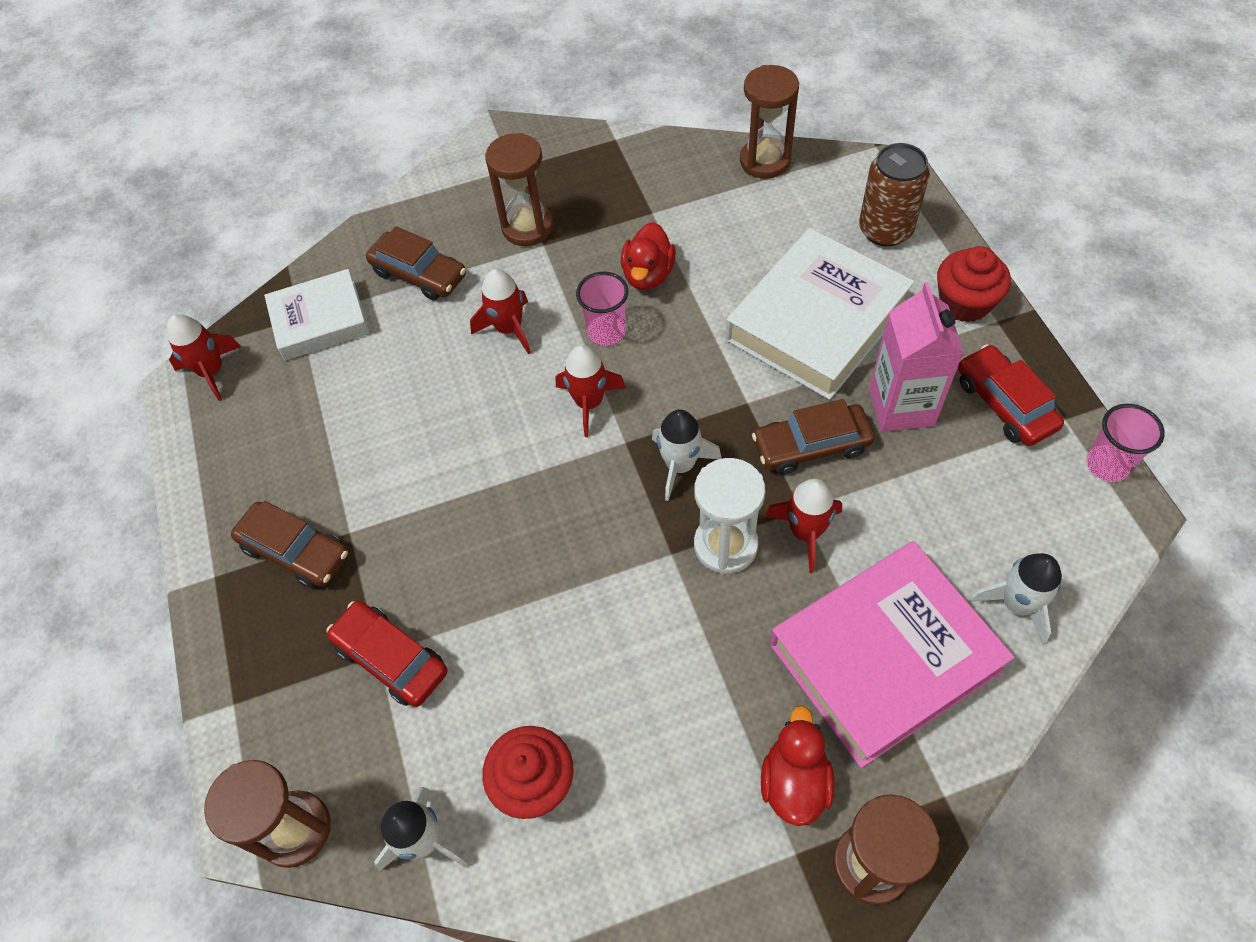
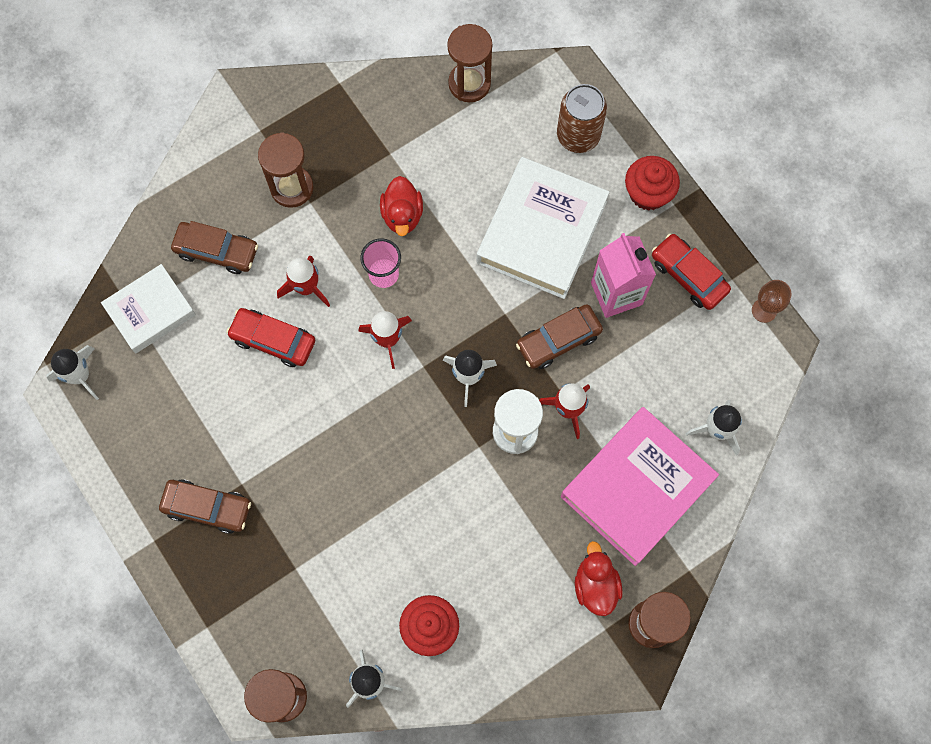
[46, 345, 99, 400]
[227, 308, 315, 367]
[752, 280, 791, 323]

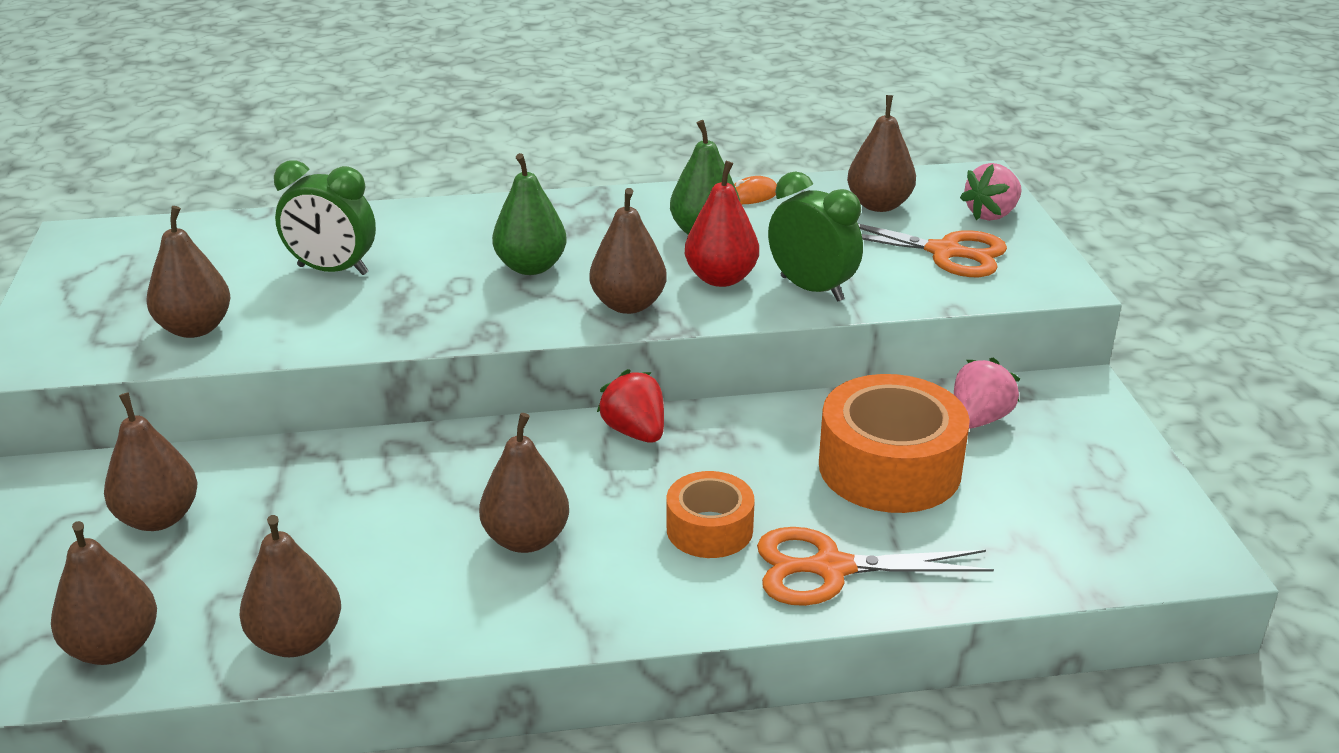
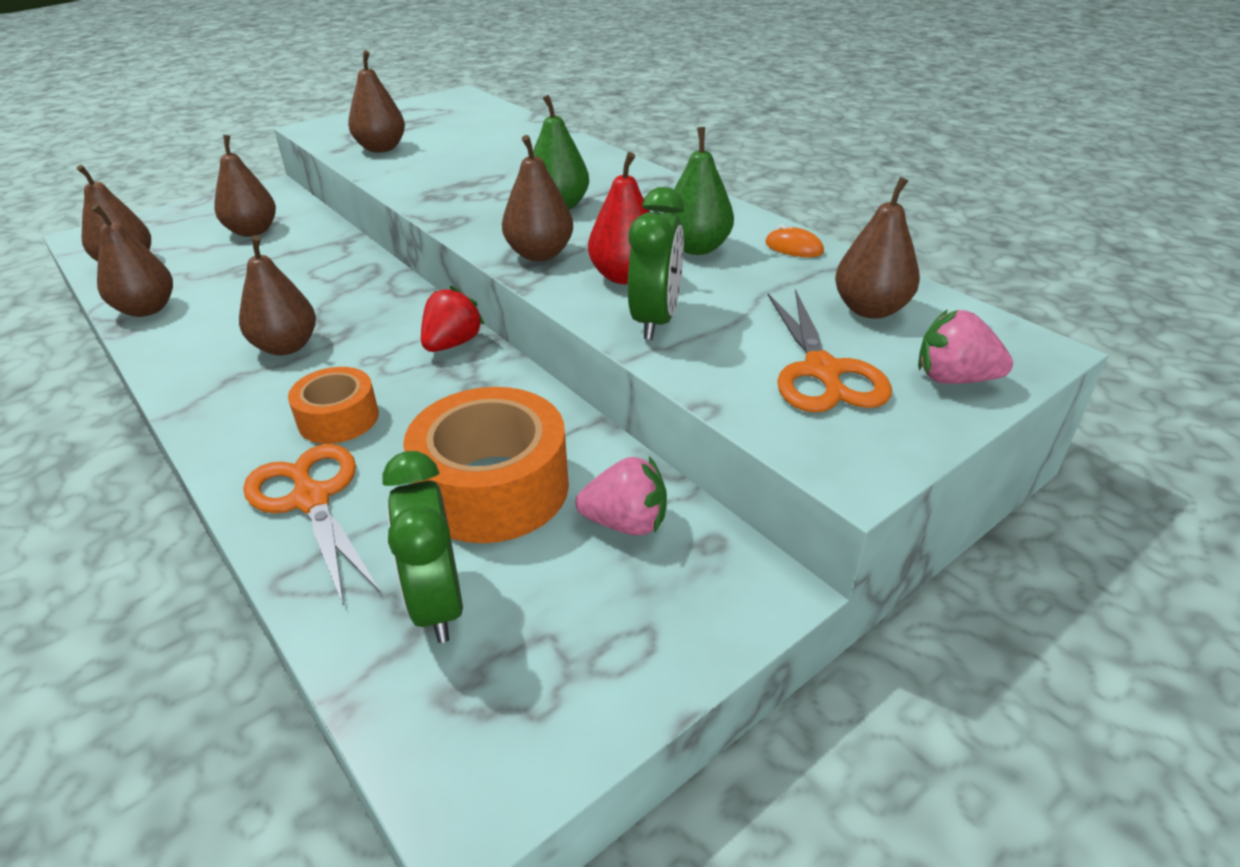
[383, 451, 463, 643]

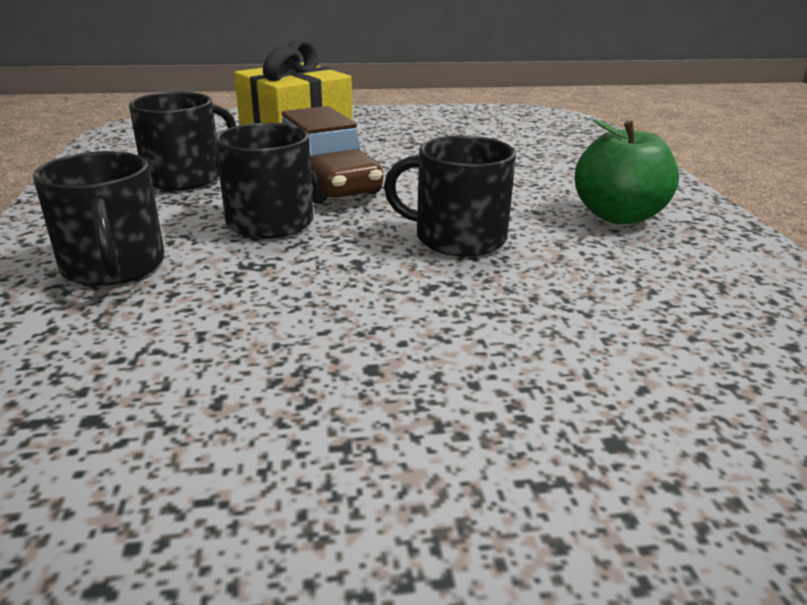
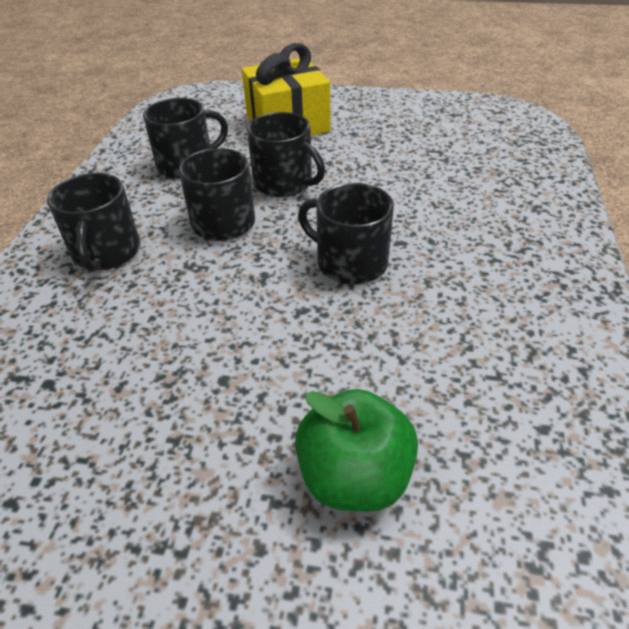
[247, 112, 325, 197]
[295, 389, 418, 512]

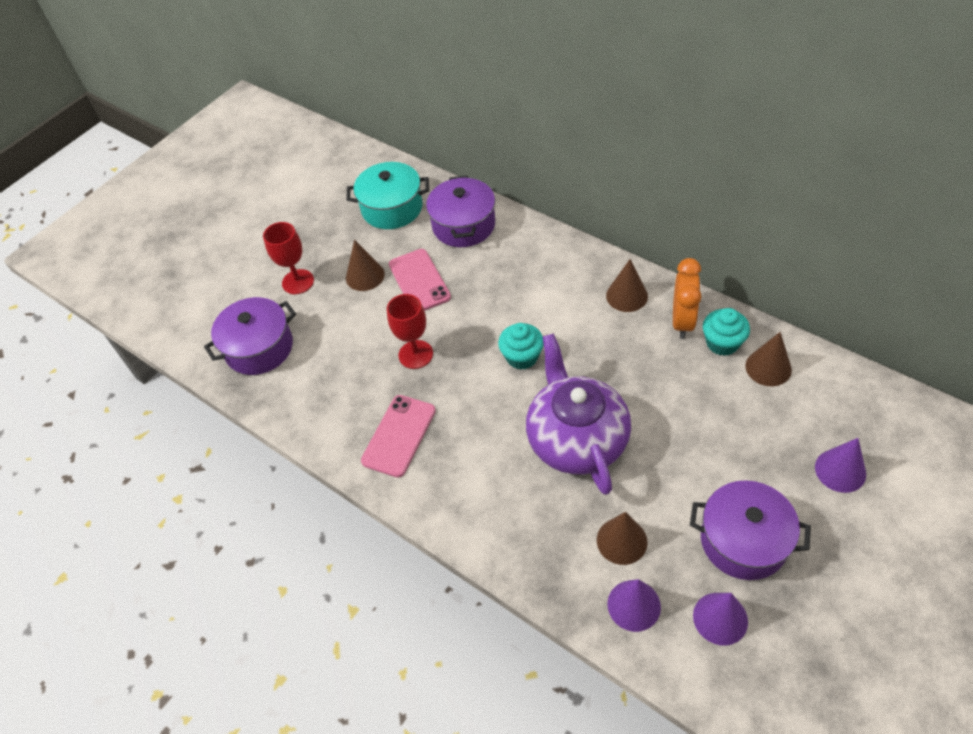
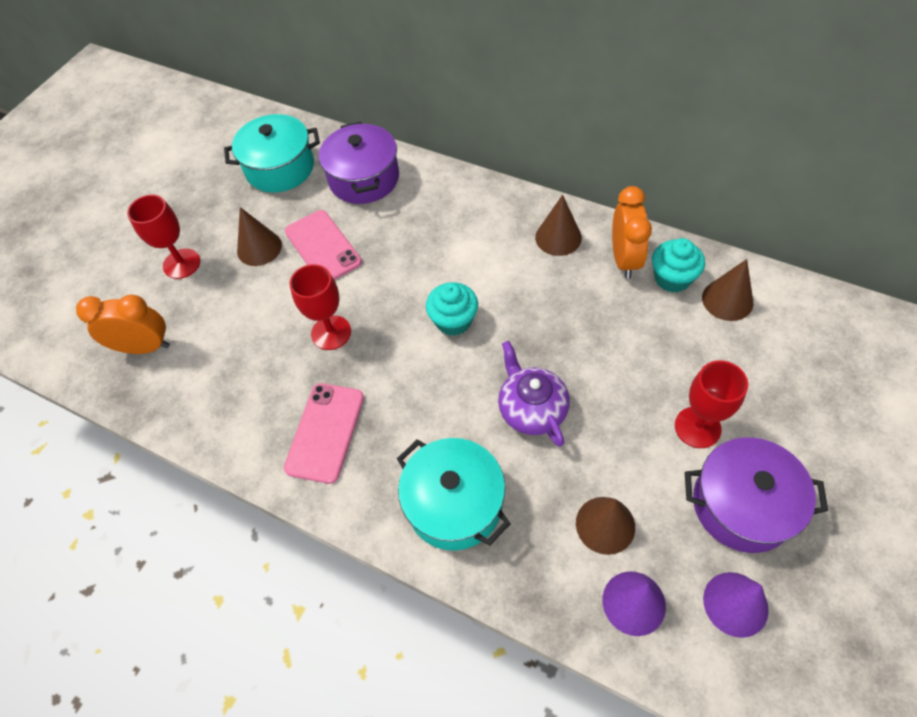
[76, 295, 170, 354]
[498, 341, 570, 447]
[815, 438, 866, 493] (first image)
[397, 438, 511, 551]
[675, 360, 748, 448]

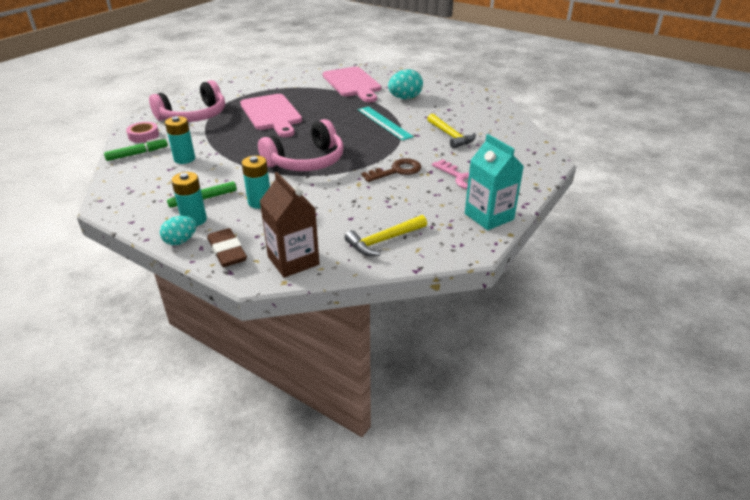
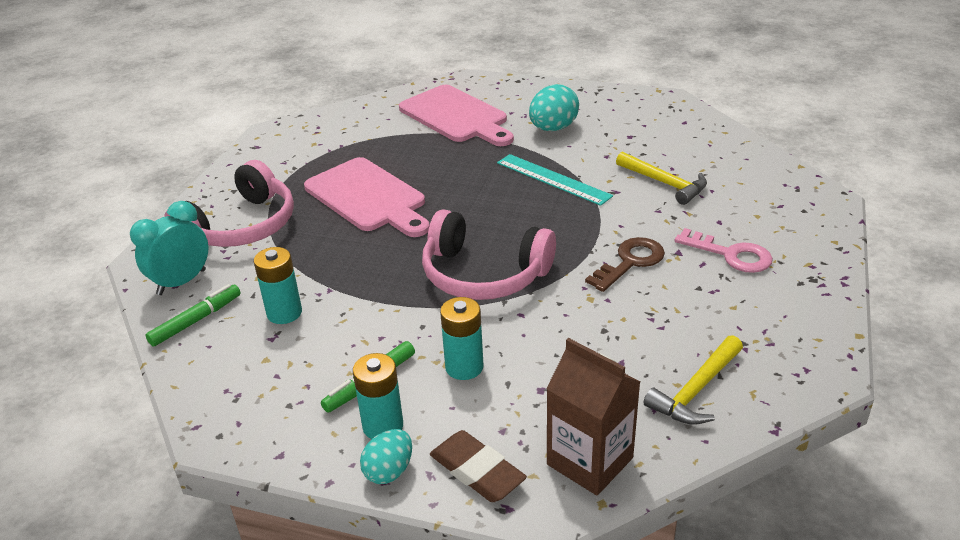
[130, 201, 208, 295]
[422, 209, 556, 300]
[465, 134, 524, 230] (first image)

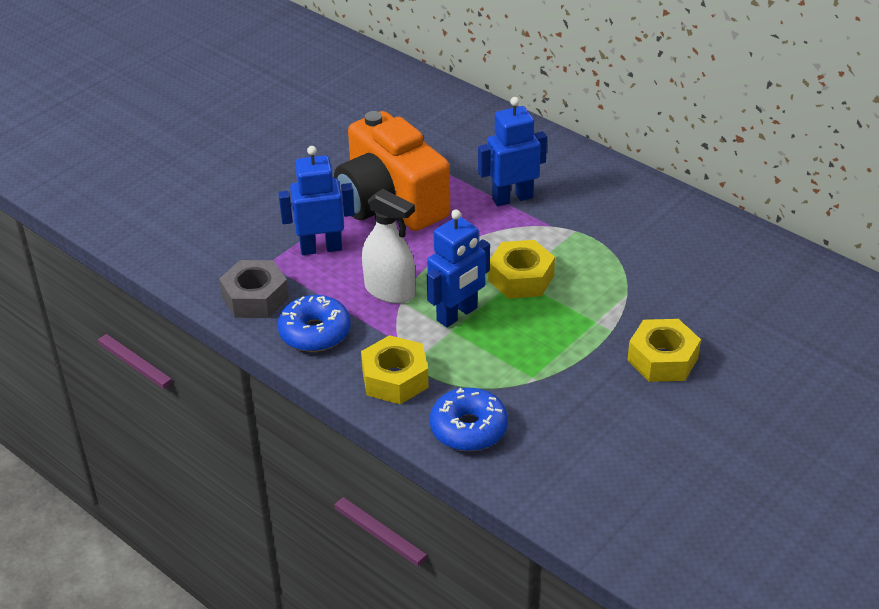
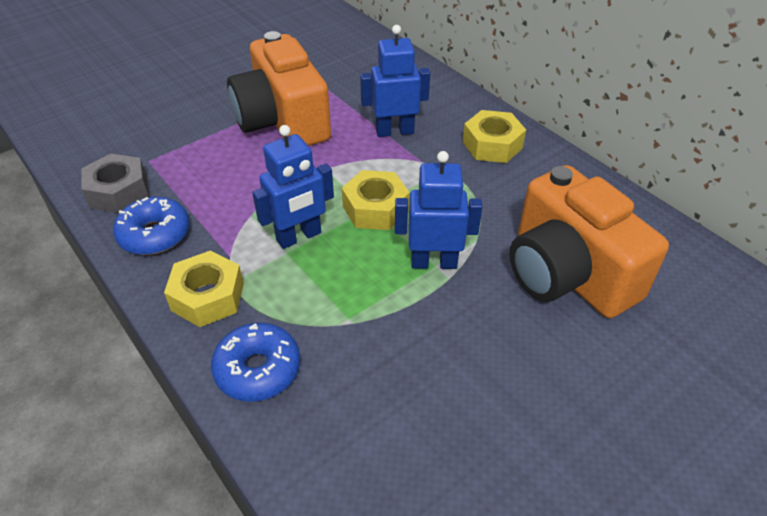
[395, 151, 483, 269]
[362, 189, 415, 304] (first image)
[463, 110, 526, 163]
[510, 165, 669, 318]

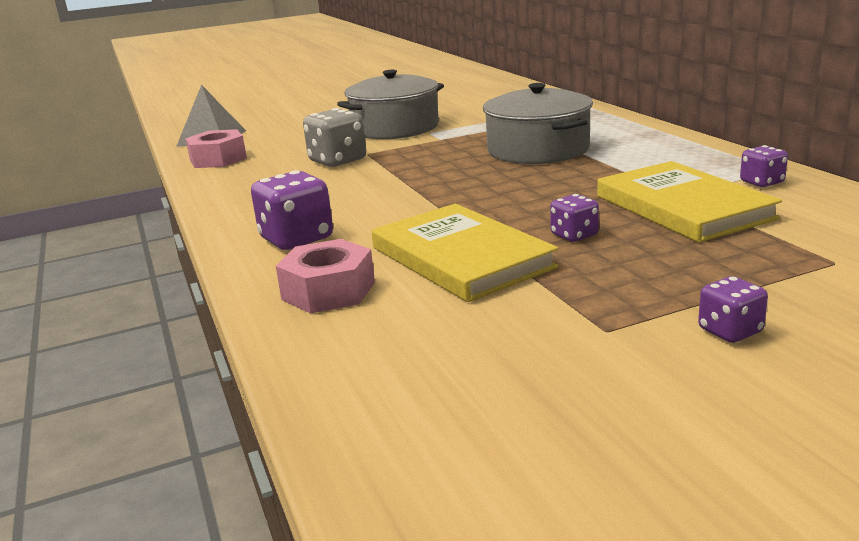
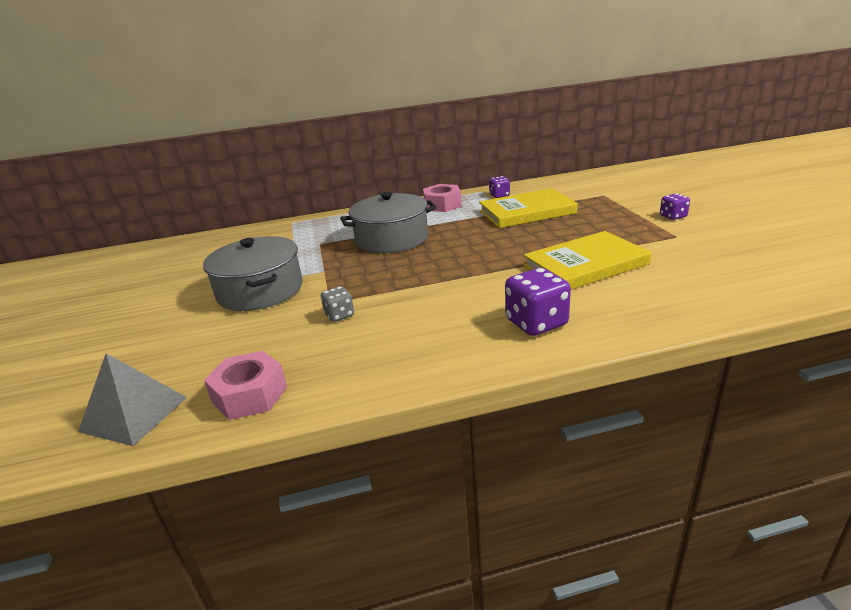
[423, 184, 462, 212]
[321, 286, 354, 322]
[550, 194, 599, 242] (first image)

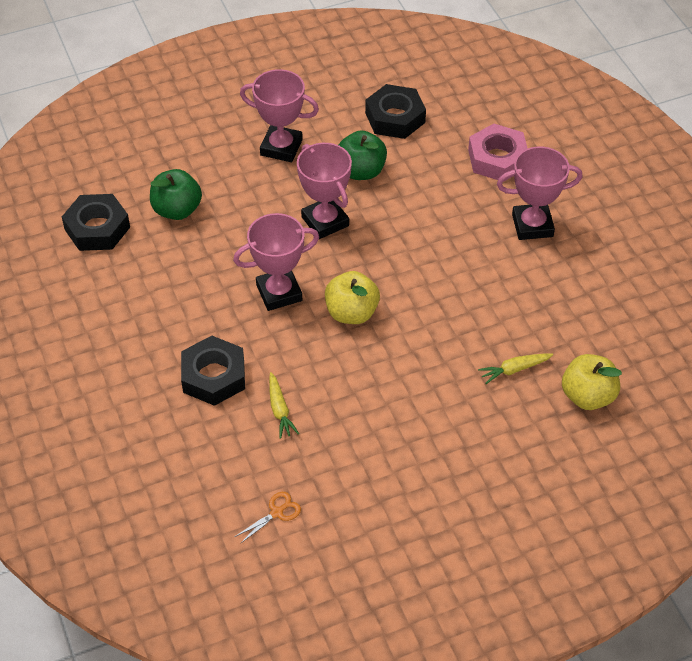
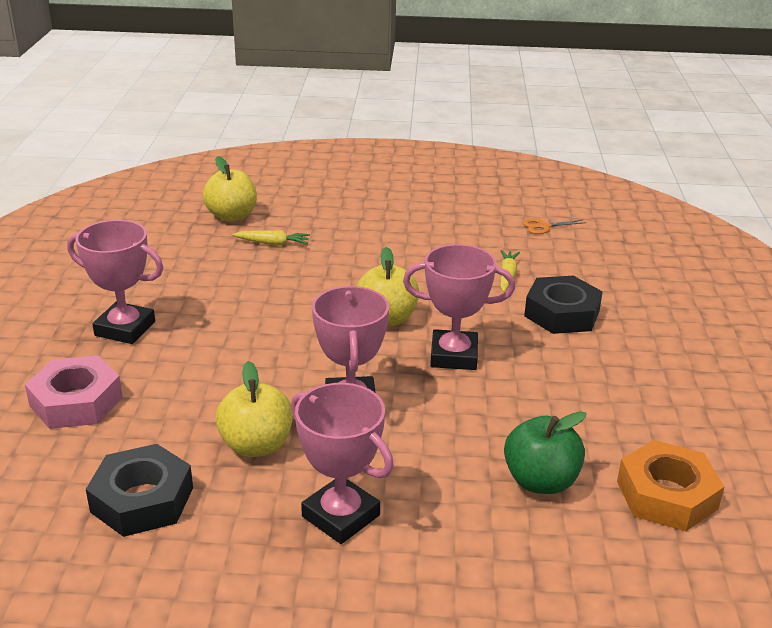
[617, 440, 724, 531]
[215, 361, 293, 457]

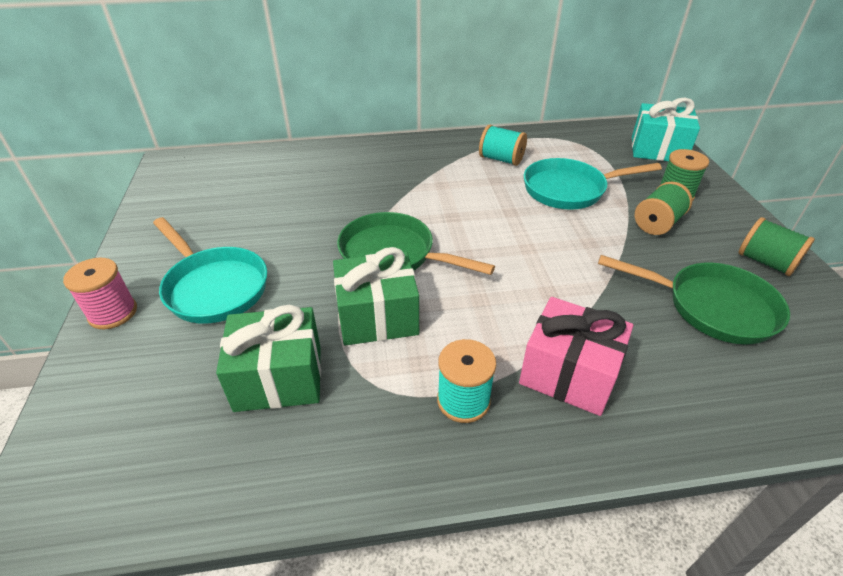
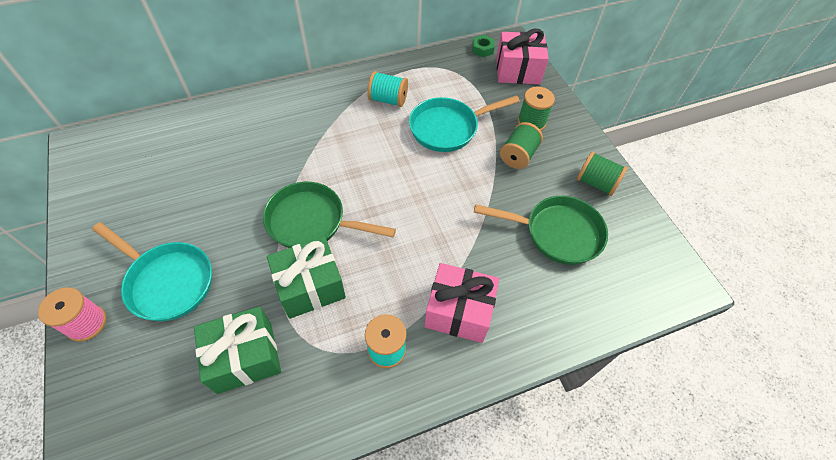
[496, 28, 549, 84]
[472, 35, 495, 58]

